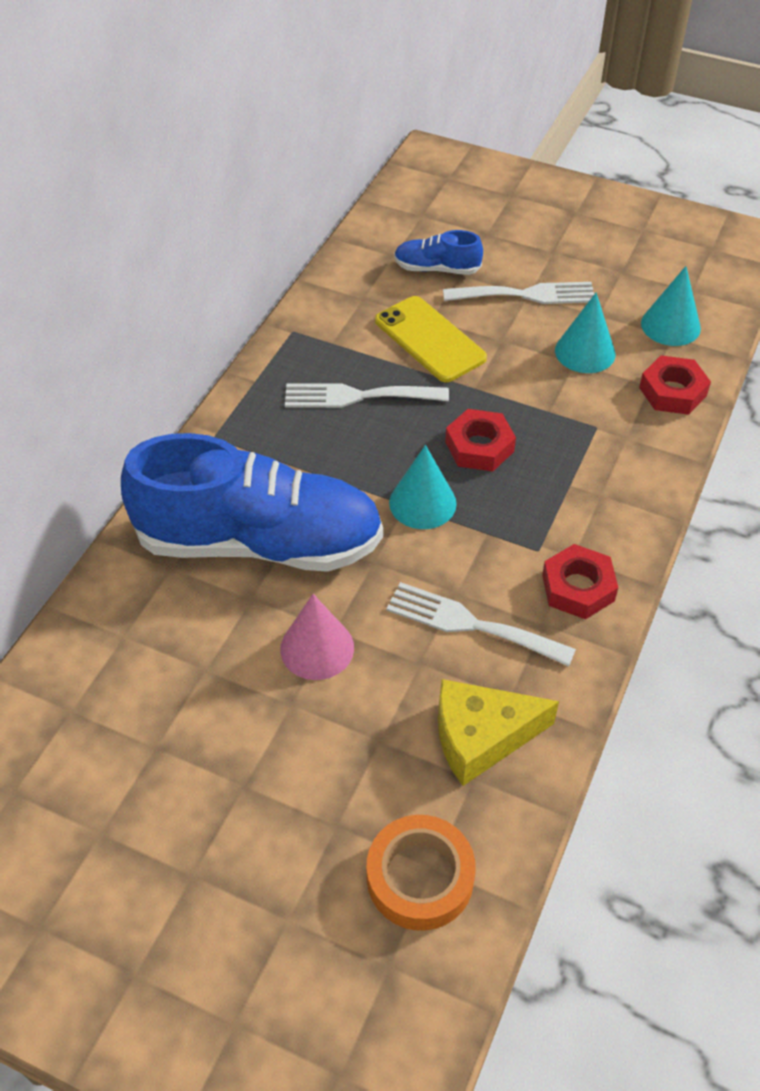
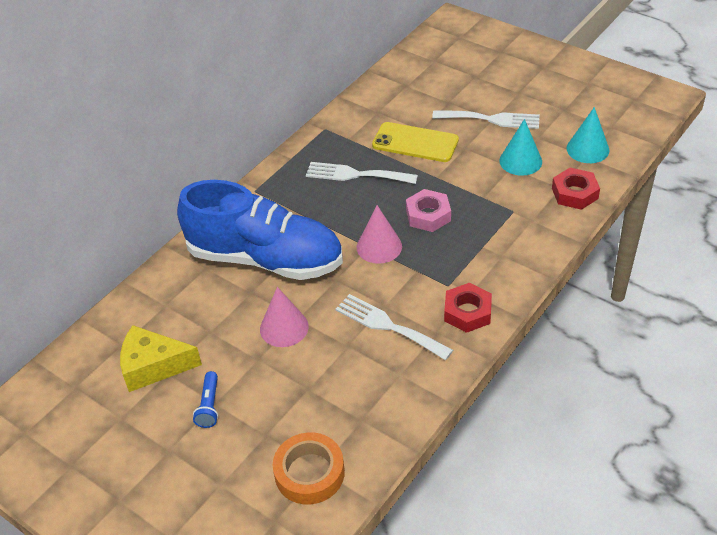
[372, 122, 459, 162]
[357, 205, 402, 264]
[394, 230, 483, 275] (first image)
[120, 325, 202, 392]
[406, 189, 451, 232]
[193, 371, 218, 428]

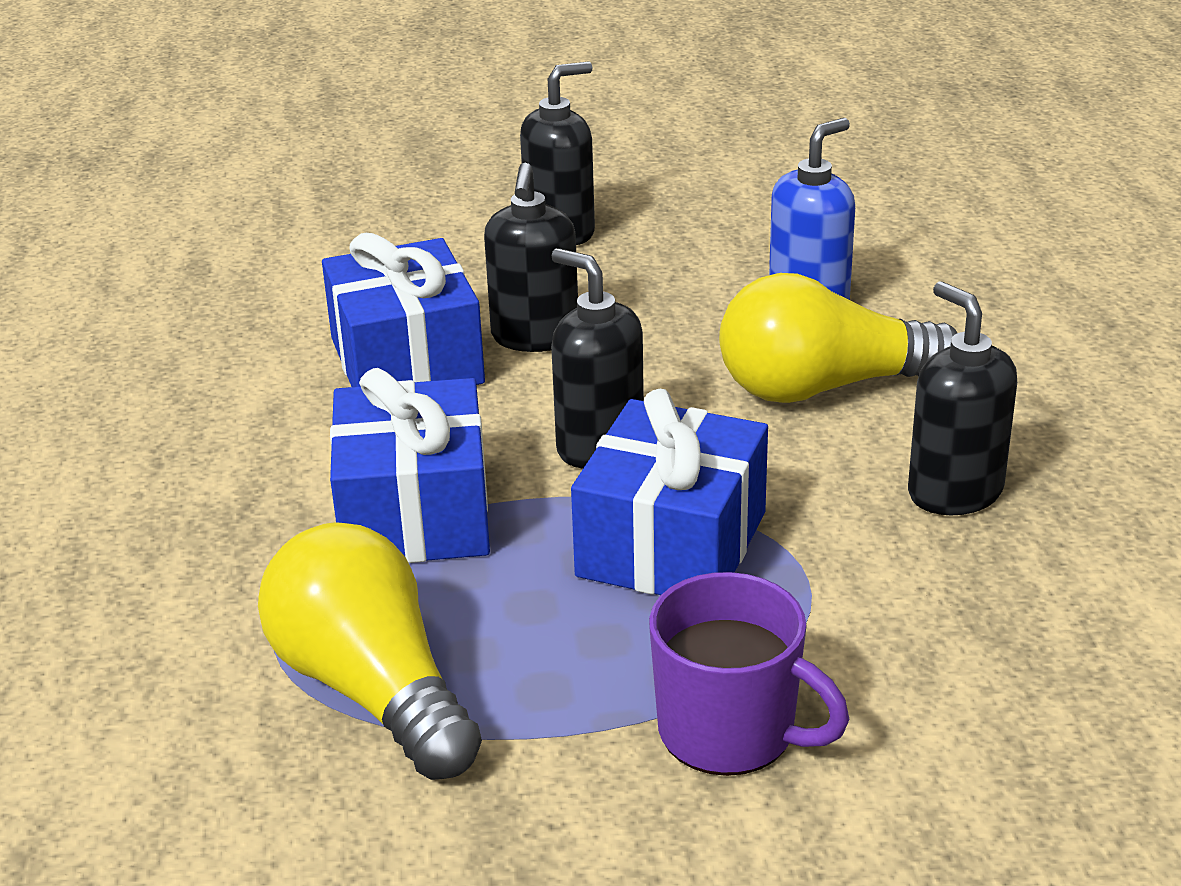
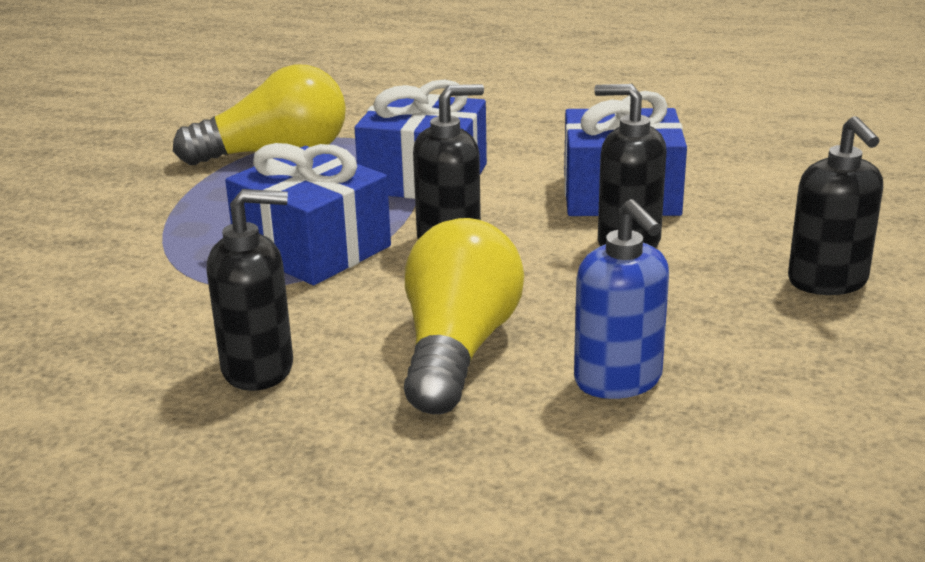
[649, 572, 850, 776] (first image)

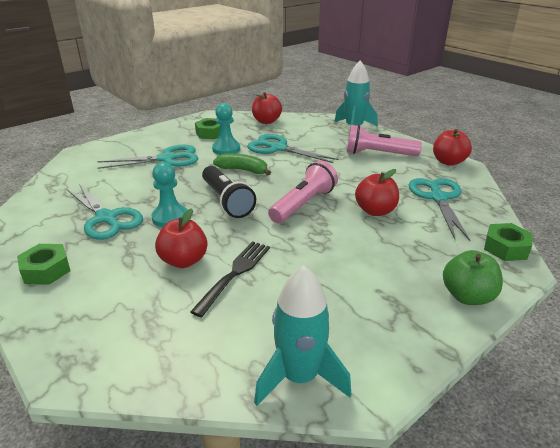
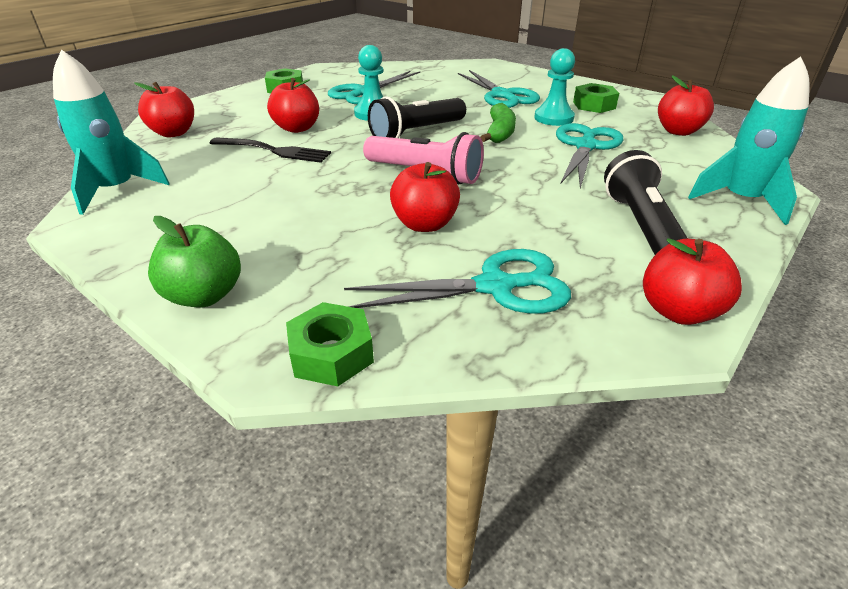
[604, 150, 688, 255]
[134, 82, 194, 137]

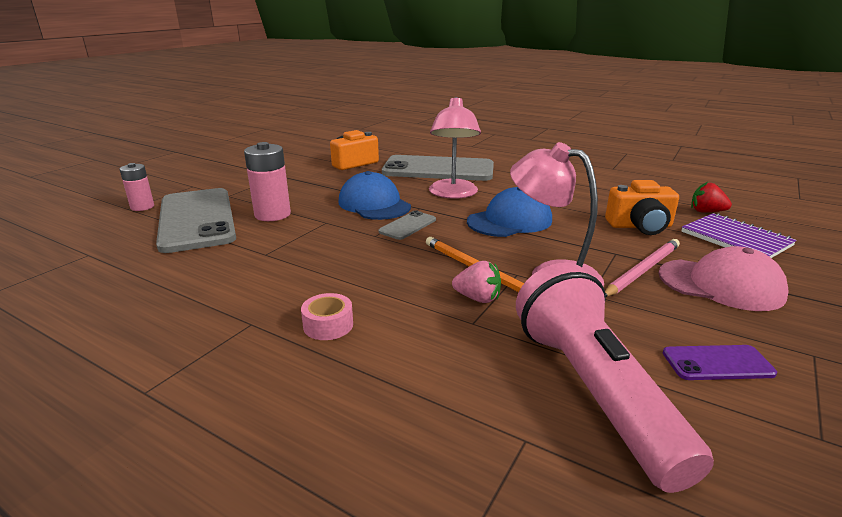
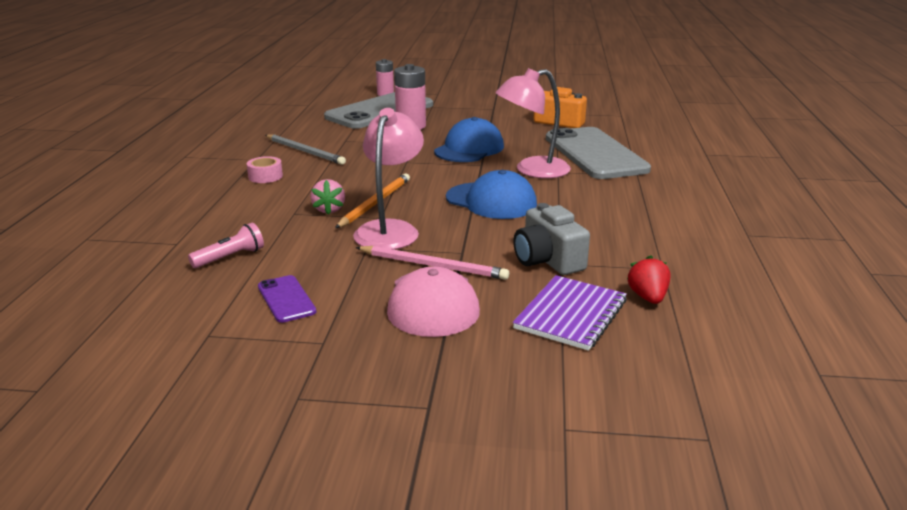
[379, 211, 436, 240] (first image)
[188, 223, 264, 268]
[513, 203, 590, 275]
[265, 135, 346, 165]

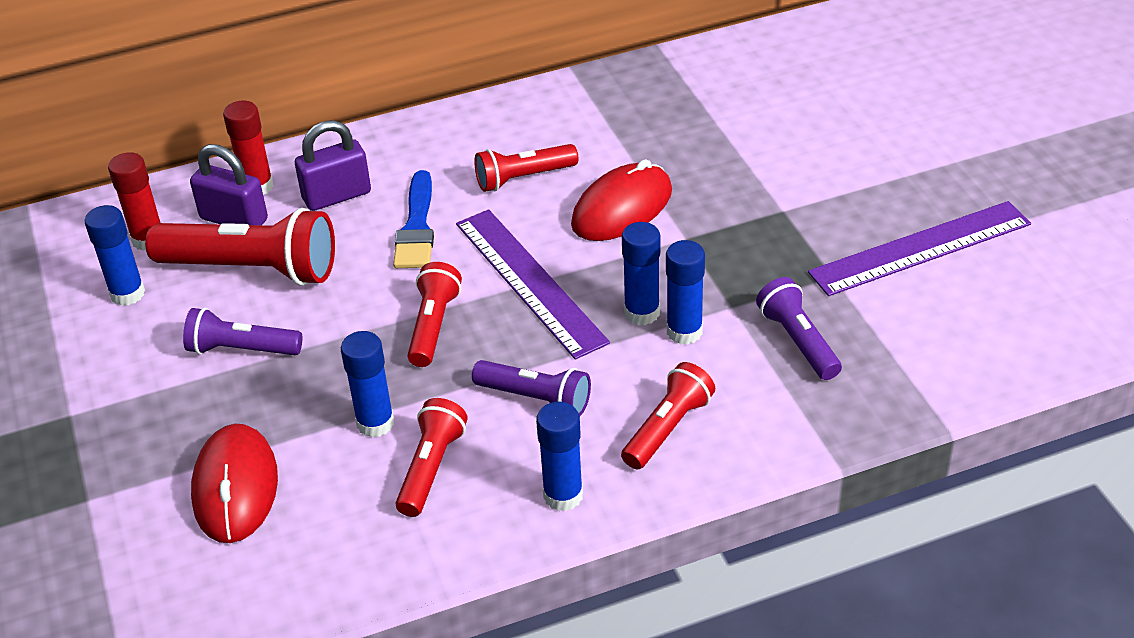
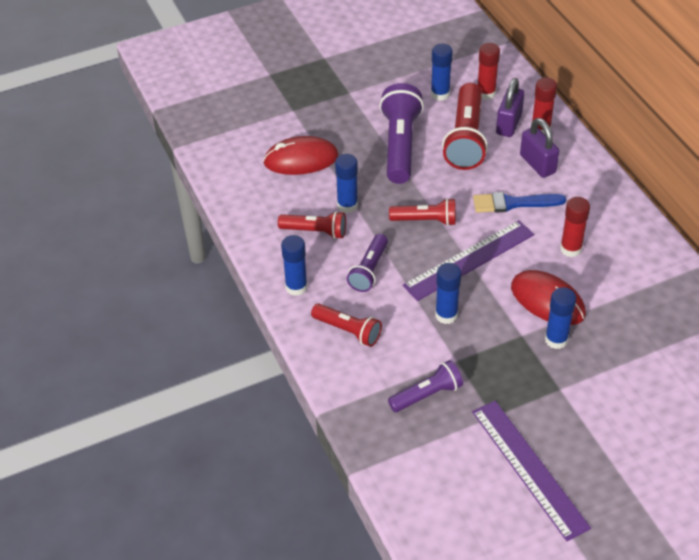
[379, 83, 424, 184]
[560, 197, 590, 257]
[545, 287, 576, 349]

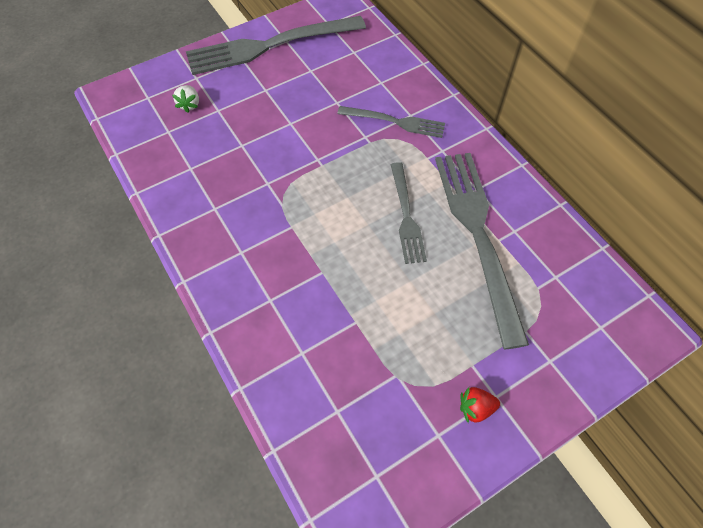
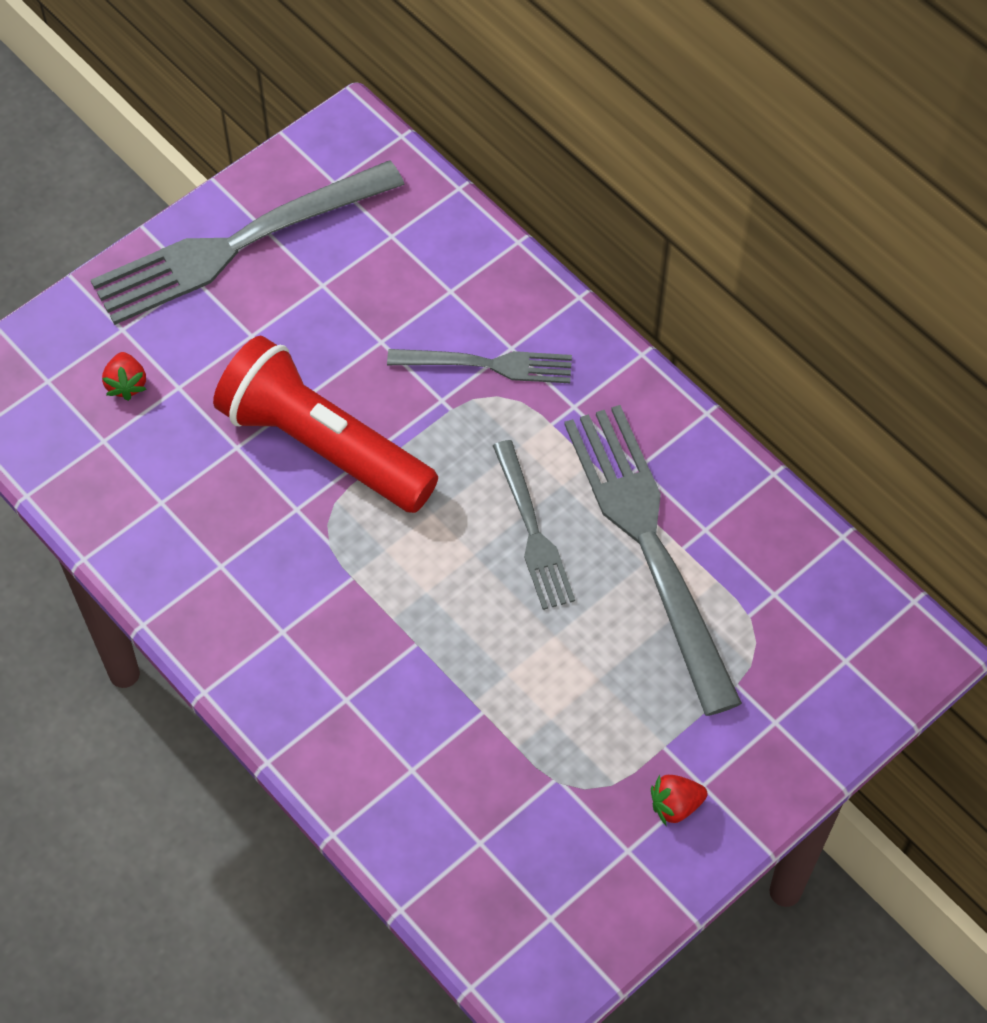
[102, 352, 147, 401]
[213, 336, 438, 513]

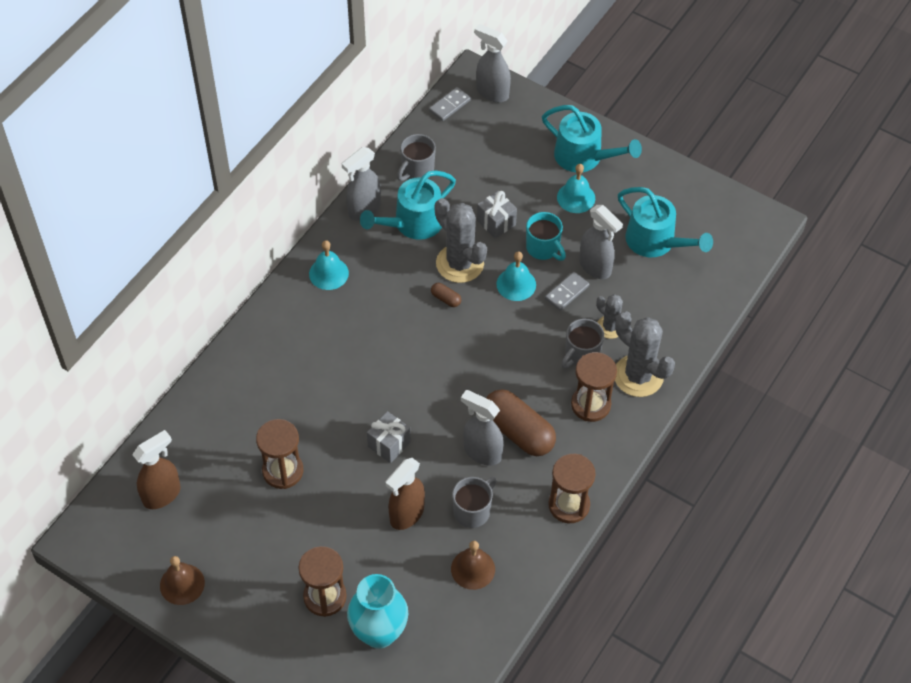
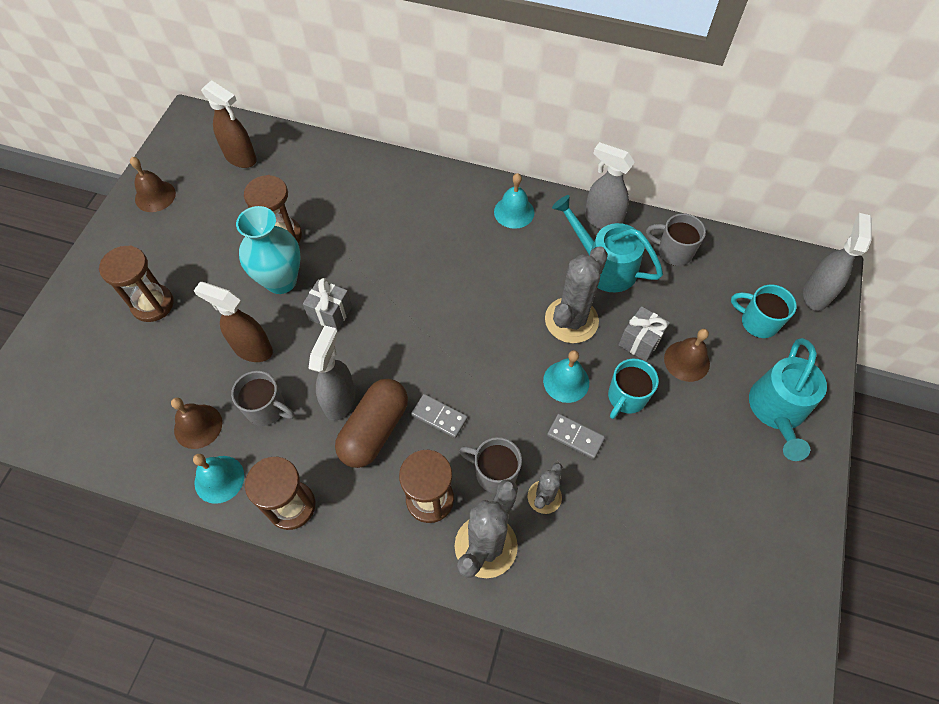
[236, 206, 301, 294]
[411, 394, 468, 438]
[431, 283, 461, 307] (first image)
[193, 454, 244, 504]
[579, 205, 623, 279] (first image)
[618, 187, 713, 257] (first image)
[664, 329, 710, 382]
[731, 285, 797, 338]

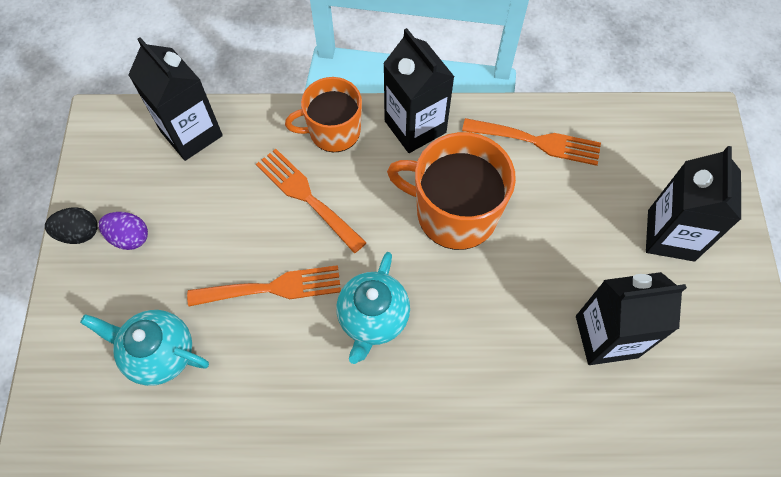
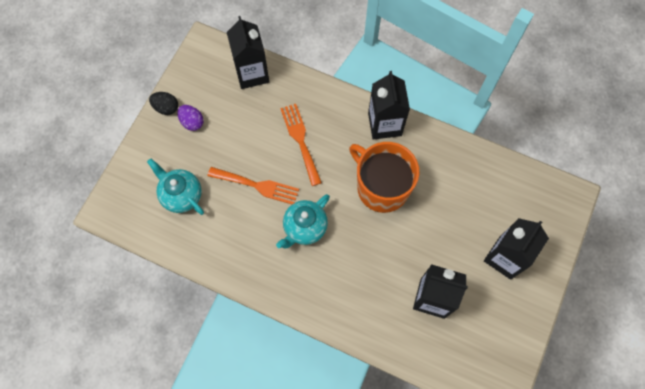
[285, 77, 362, 152] (first image)
[462, 118, 601, 166] (first image)

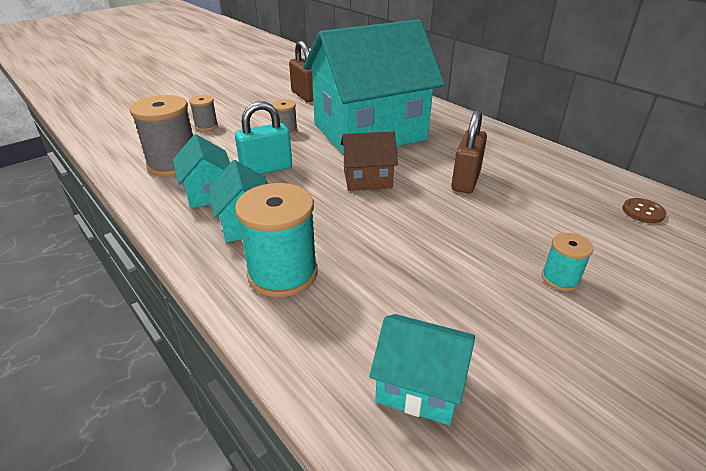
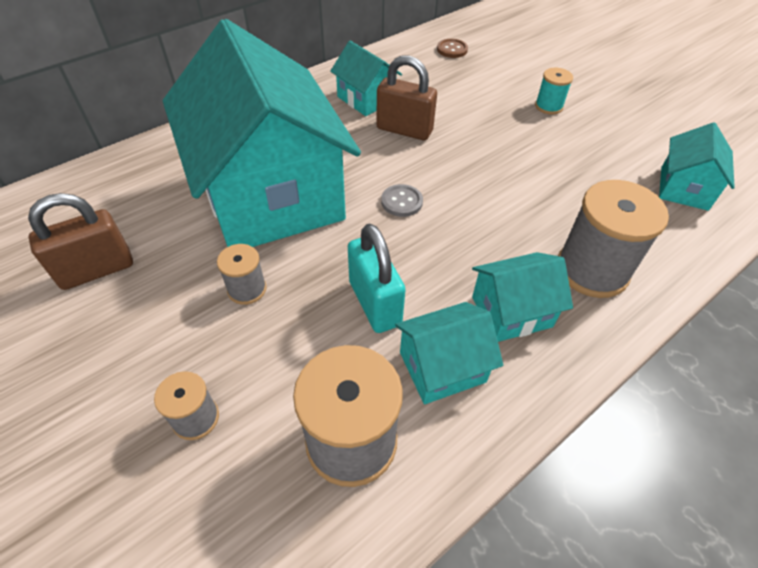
[558, 180, 669, 298]
[381, 184, 423, 217]
[330, 41, 402, 116]

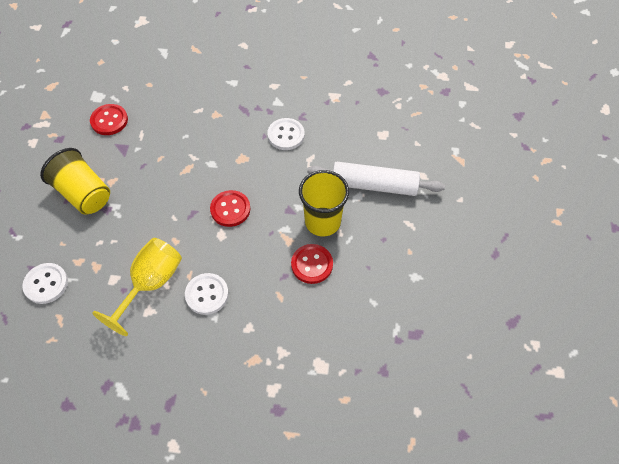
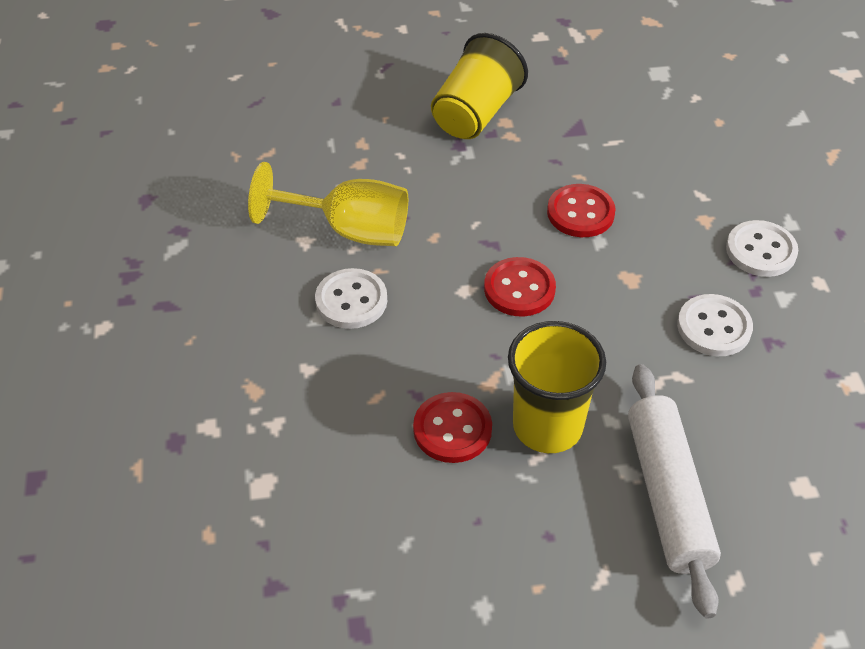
[726, 220, 798, 277]
[547, 184, 616, 237]

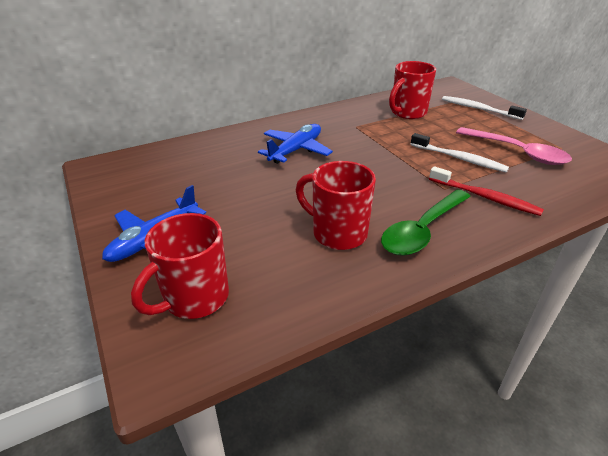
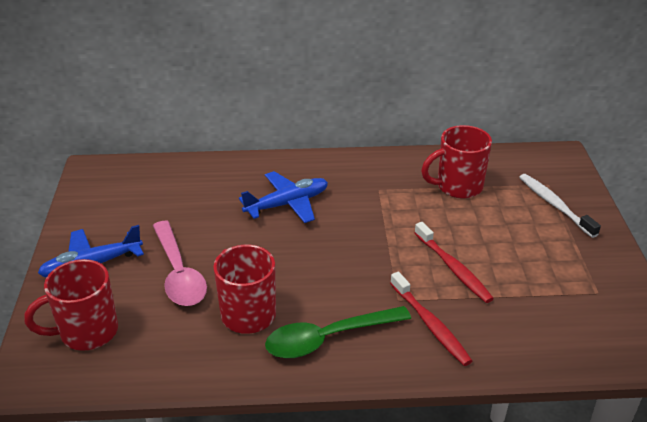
[415, 222, 494, 303]
[153, 221, 207, 306]

